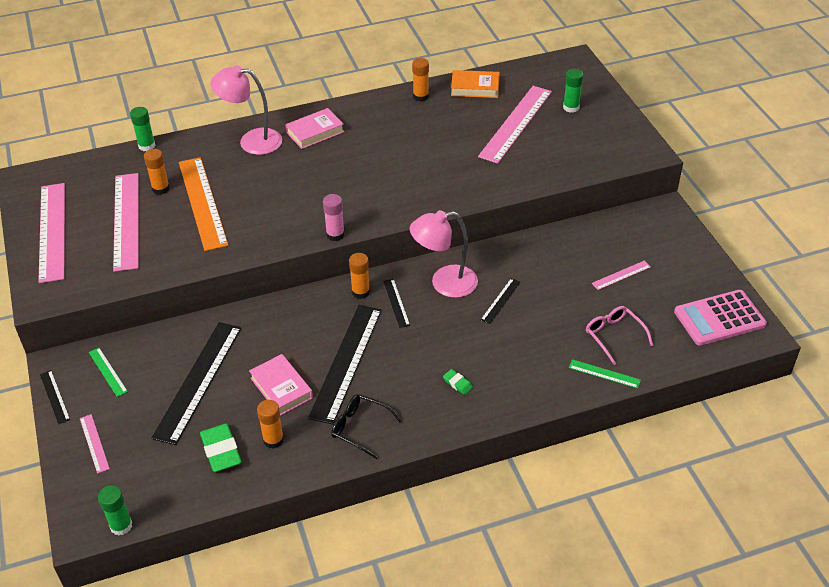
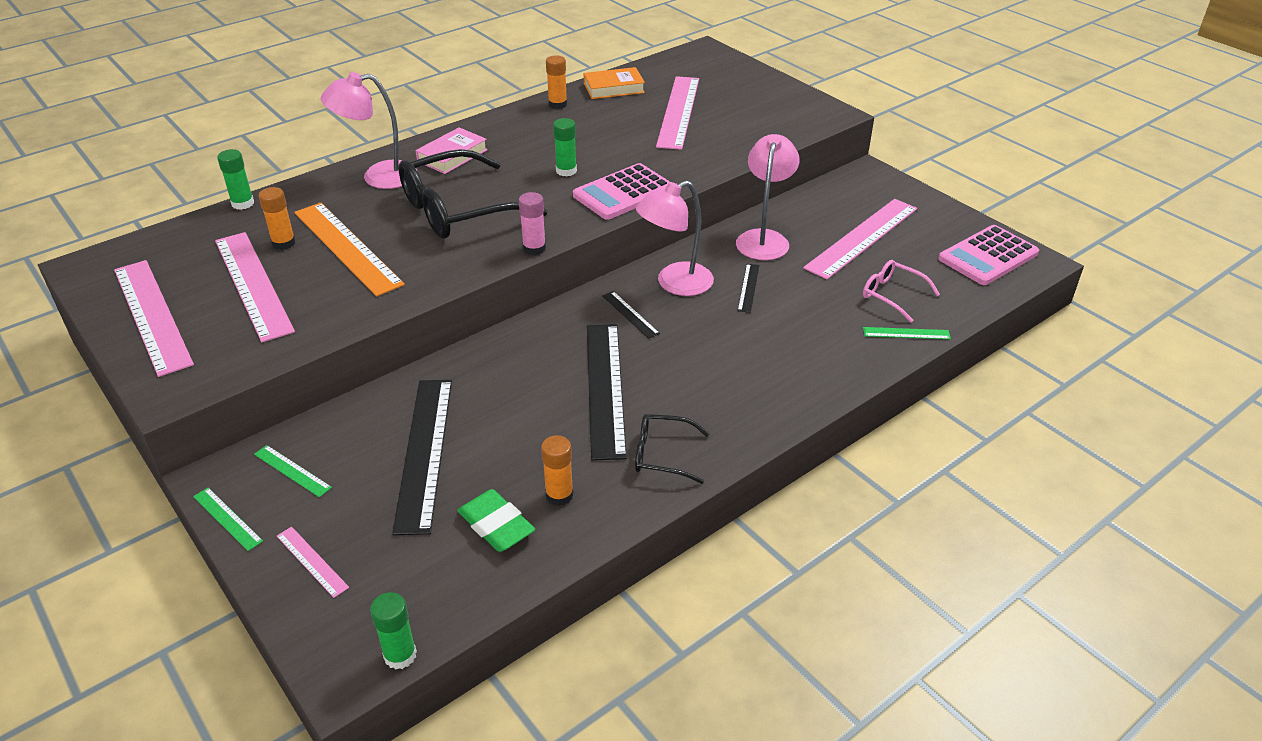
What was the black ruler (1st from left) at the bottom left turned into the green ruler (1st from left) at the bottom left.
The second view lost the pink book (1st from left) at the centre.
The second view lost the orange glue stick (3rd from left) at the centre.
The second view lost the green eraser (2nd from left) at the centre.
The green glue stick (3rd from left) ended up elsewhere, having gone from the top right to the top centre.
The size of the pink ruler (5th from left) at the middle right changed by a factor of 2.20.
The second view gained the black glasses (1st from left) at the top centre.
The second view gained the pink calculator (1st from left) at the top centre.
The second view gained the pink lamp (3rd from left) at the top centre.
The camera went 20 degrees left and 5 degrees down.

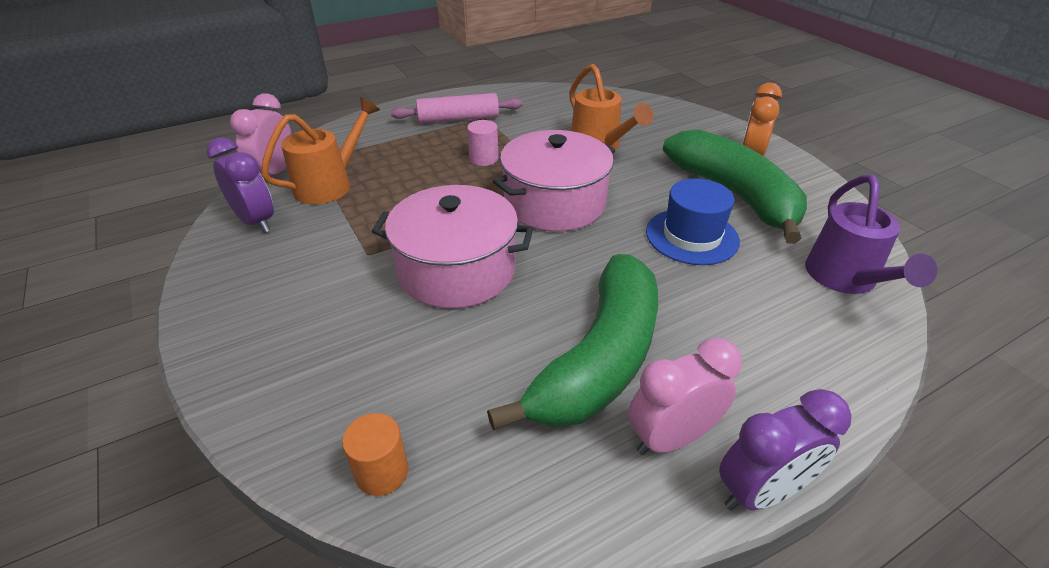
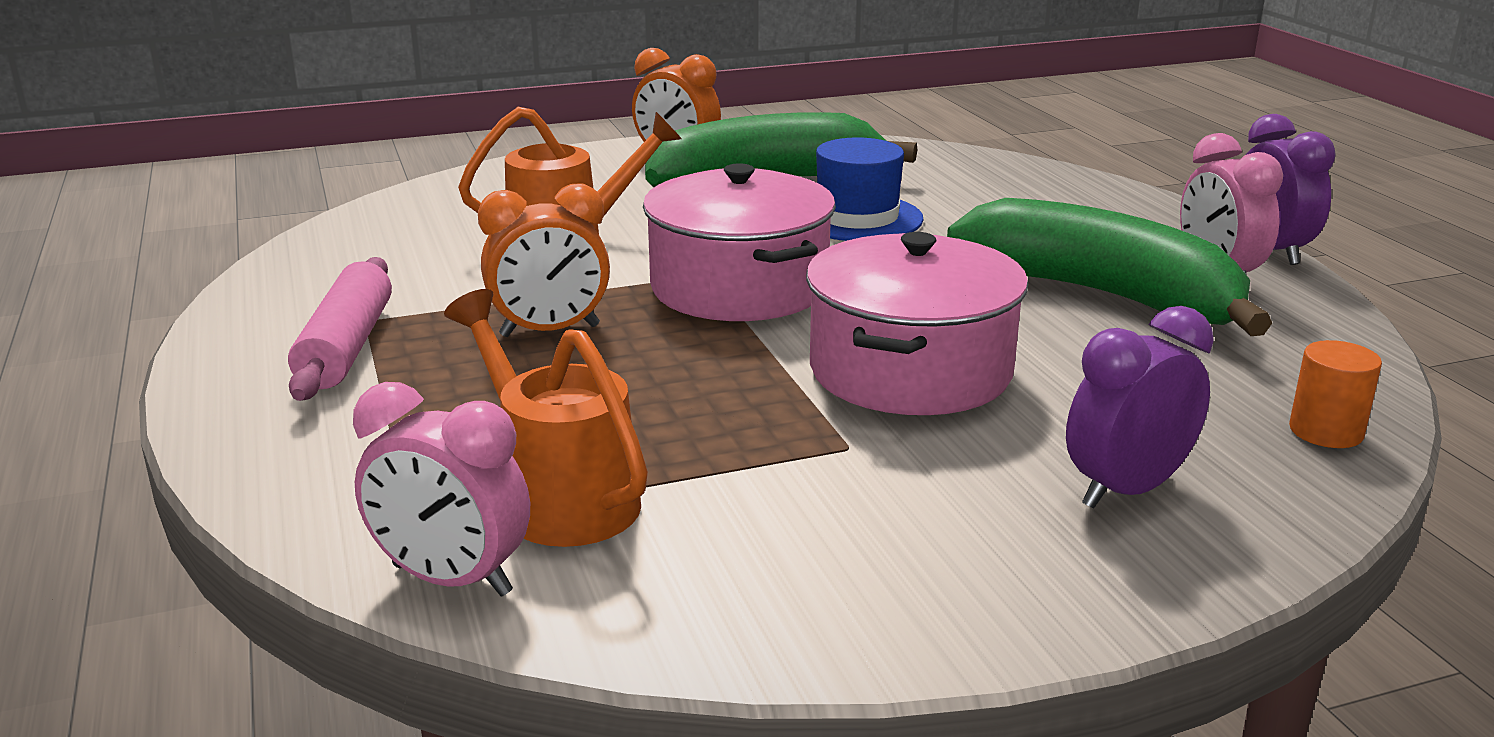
The purple clock (1st from left) ended up elsewhere, having gone from the top left to the middle right.
Where the pink cylinder stood at the top centre, the orange clock (1st from left) came to stand at the centre.
The second view lost the purple watering can at the middle right.
The camera went 80 degrees left and 15 degrees down.

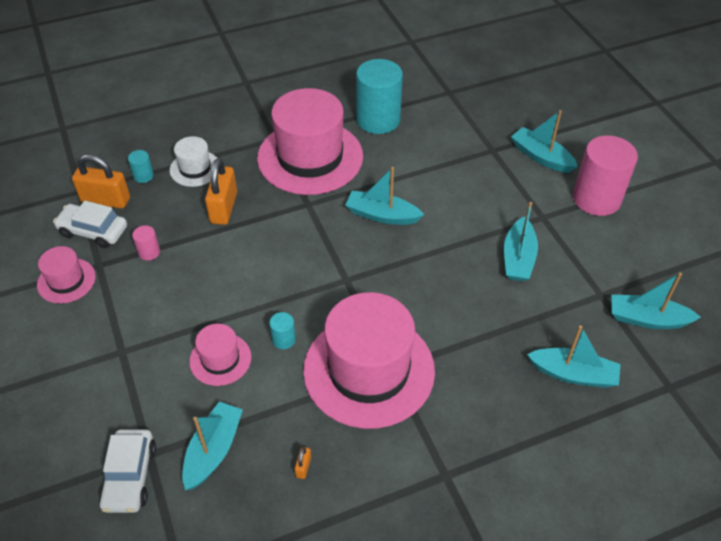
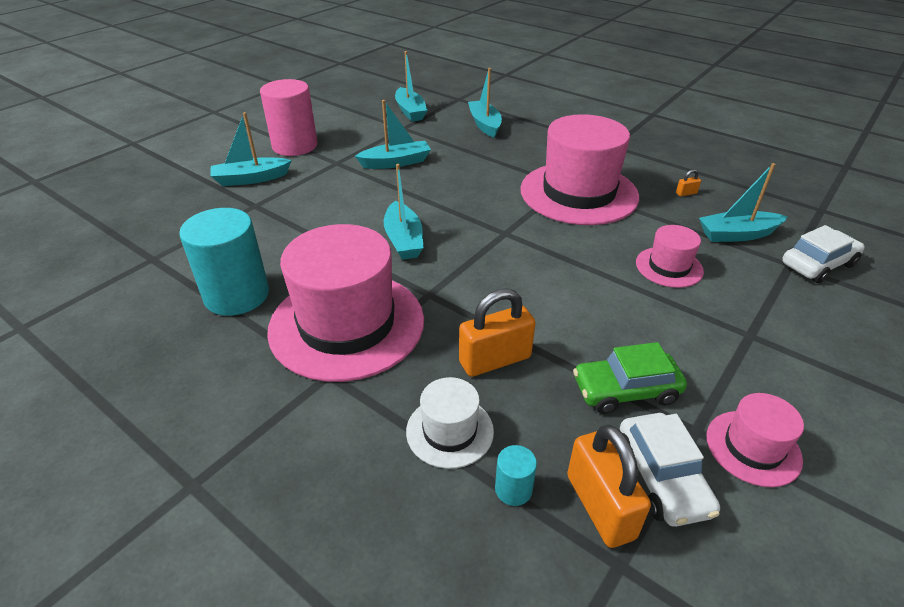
Where the pink cylinder (1st from left) stood at the middle left, the green car came to stand at the middle right.
The second view lost the turquoise cylinder (2nd from left) at the centre.
The turquoise boat (4th from left in the first image) at the top right ended up facing another way, 60 degrees clockwise from before.
The camera went 120 degrees left and 10 degrees down.

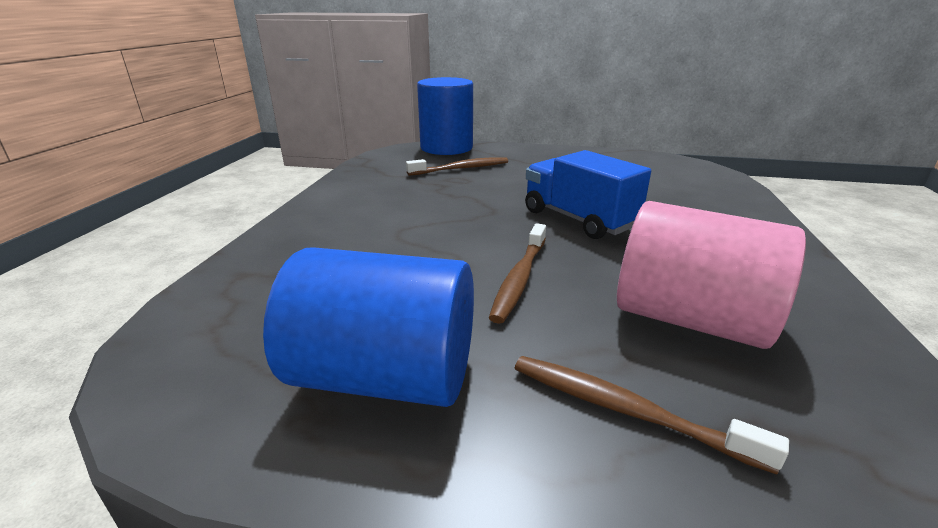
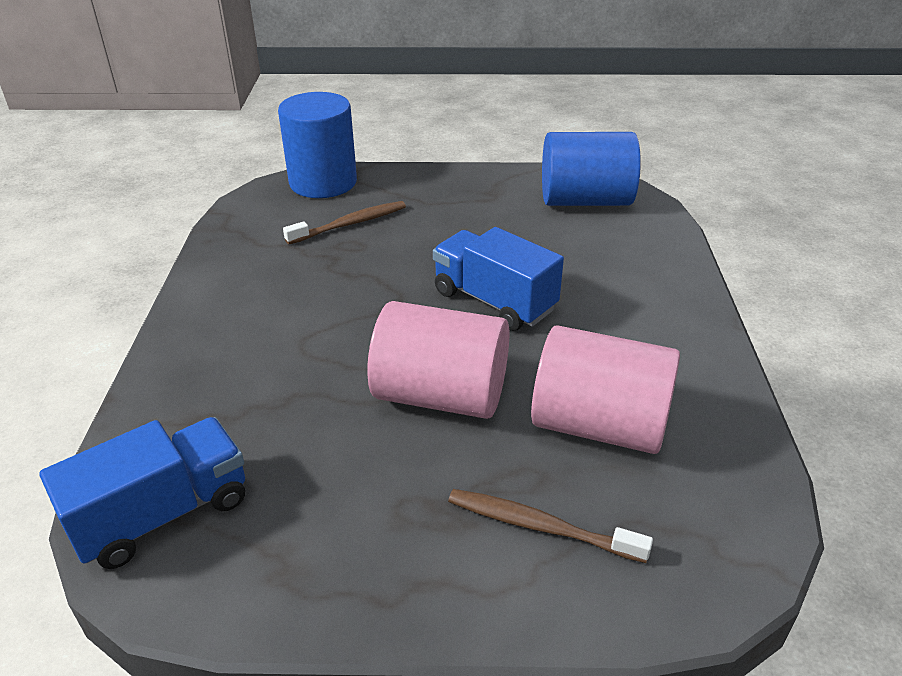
The blue cylinder (1st from left in the first image) ended up elsewhere, having gone from the centre to the top centre.
Where the brown toothbrush (2nd from left) stood at the centre, the pink cylinder (1st from left) came to stand at the centre.
The second view gained the blue truck (1st from left) at the bottom left.
The camera went 10 degrees left and 10 degrees up.

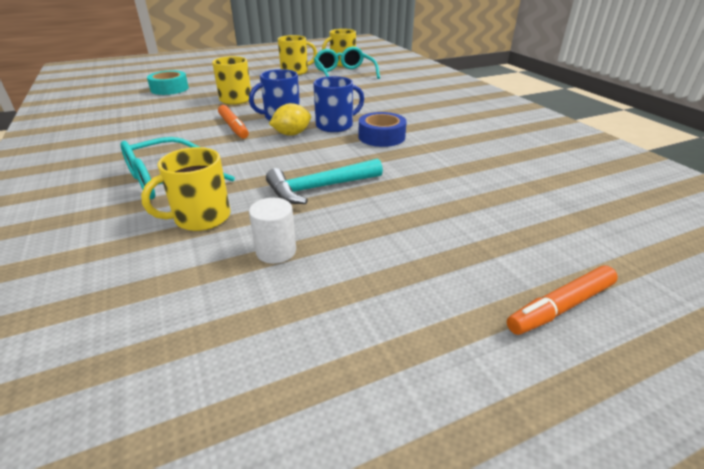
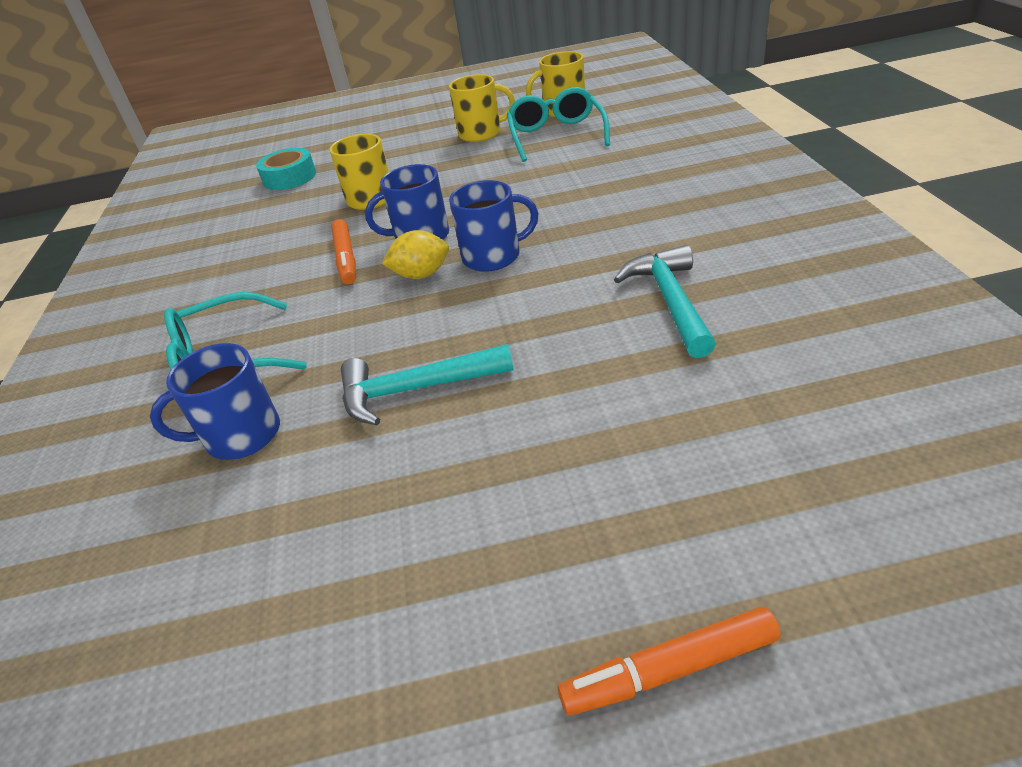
What was the yellow mug (1st from left) at the middle left turned into the blue mug (1st from left) at the middle left.
The second view lost the white cylinder at the centre.
The second view lost the blue tape at the top centre.
The second view gained the turquoise hammer (2nd from left) at the centre.
The camera went 20 degrees right and 5 degrees up.

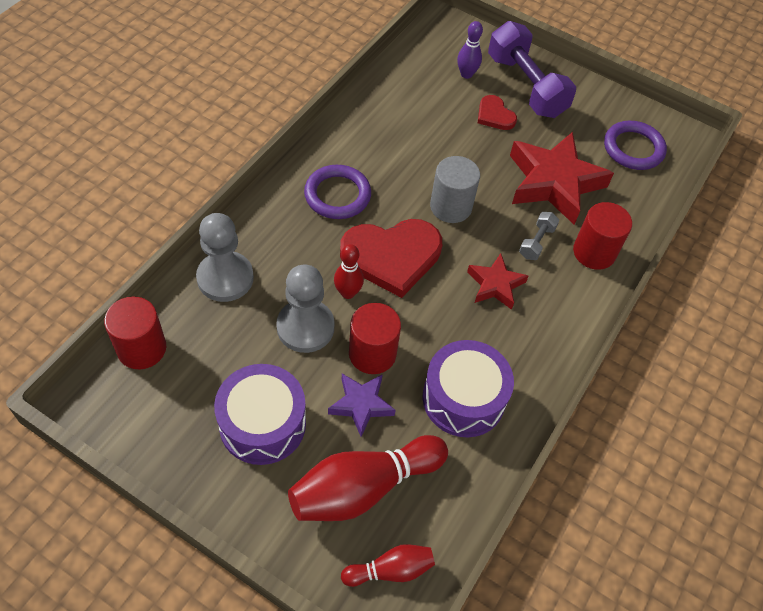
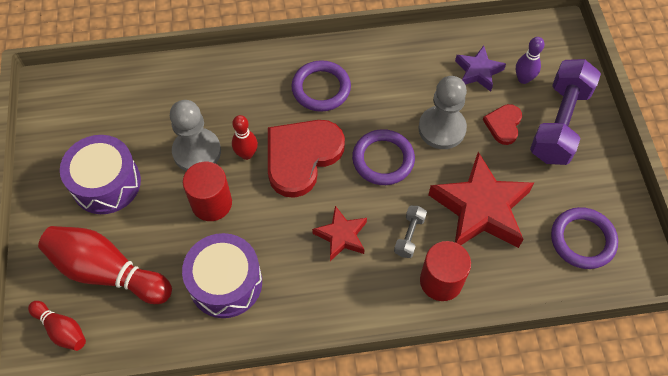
The second view lost the red cylinder (1st from left) at the middle left.
The grey pawn (1st from left in the first image) ended up elsewhere, having gone from the middle left to the top centre.
The purple star ended up elsewhere, having gone from the centre to the top right.
The red heart (1st from left) at the centre ended up facing another way, 90 degrees clockwise from before.
Where the grey cylinder stood at the top centre, the purple ring (2nd from left) came to stand at the centre.
The grey dumbbell at the middle right ended up facing another way, 60 degrees counterclockwise from before.
The camera went 55 degrees right and 5 degrees up.

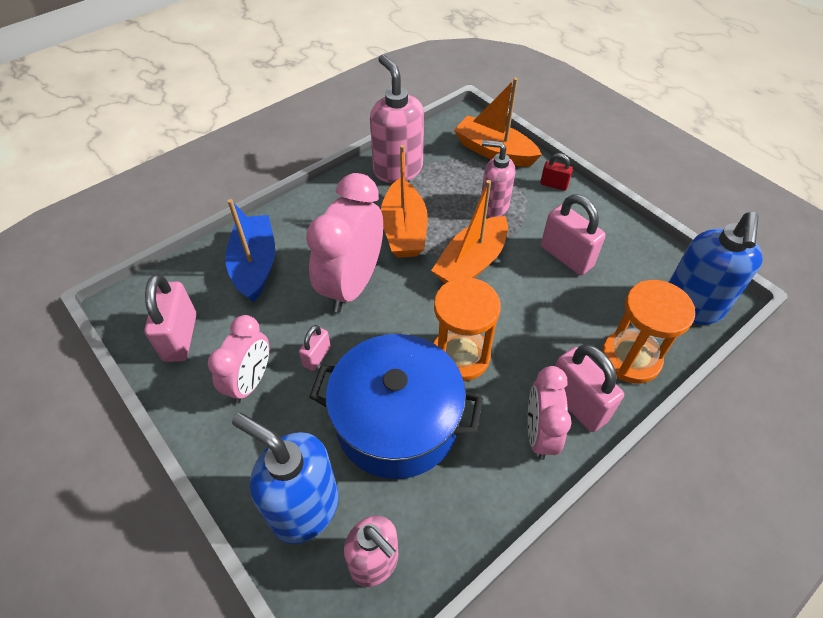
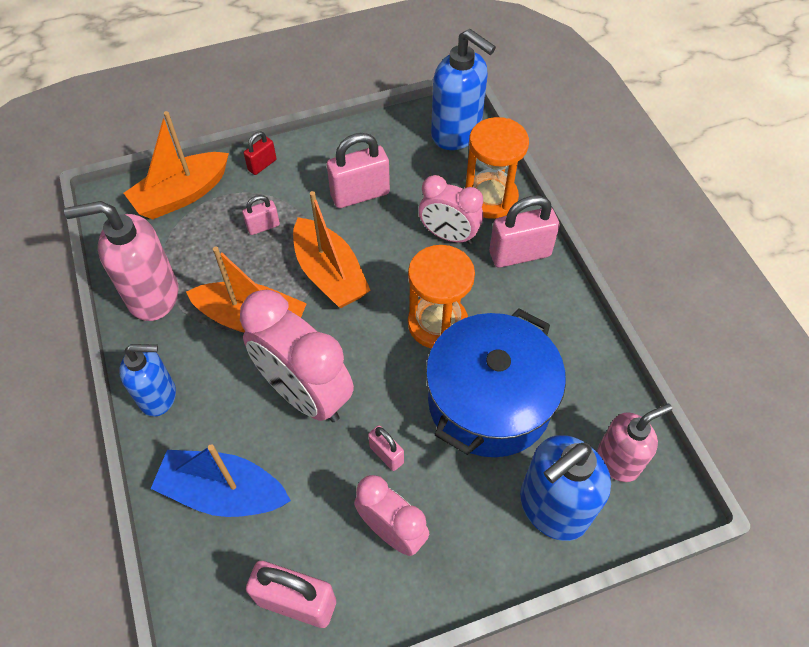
Where the pink soap dispenser (3rd from left) stood at the top centre, the pink padlock (1st from left) came to stand at the top left.
The pink clock (3rd from left) ended up elsewhere, having gone from the bottom right to the top centre.
The second view gained the blue soap dispenser (1st from left) at the middle left.
The camera went 70 degrees left and 5 degrees up.

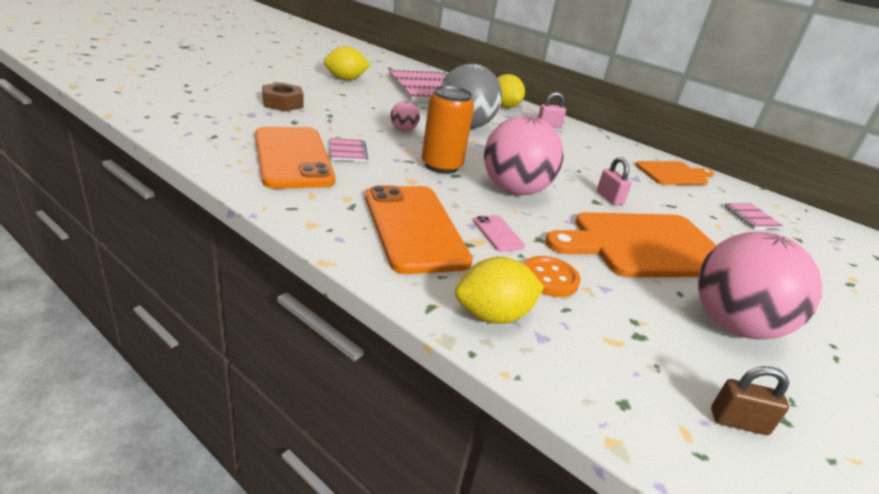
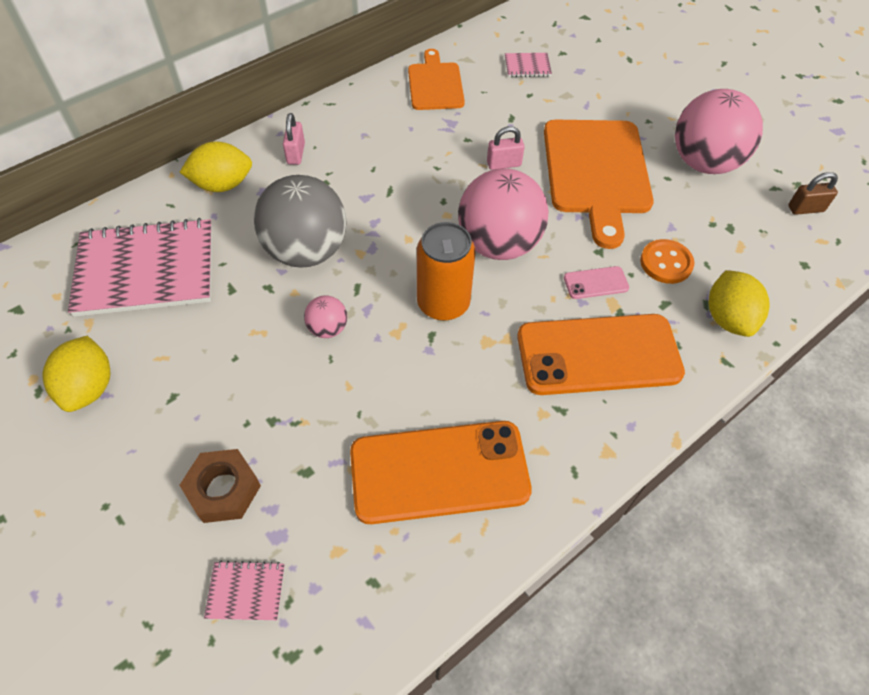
The pink notebook (1st from left in the first image) ended up elsewhere, having gone from the top centre to the bottom left.
The brown padlock at the bottom right ended up facing another way, 60 degrees clockwise from before.
The camera went 75 degrees left and 25 degrees up.

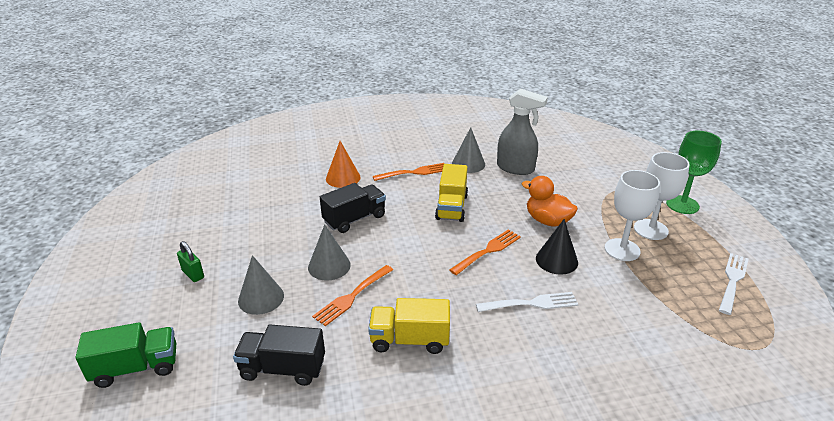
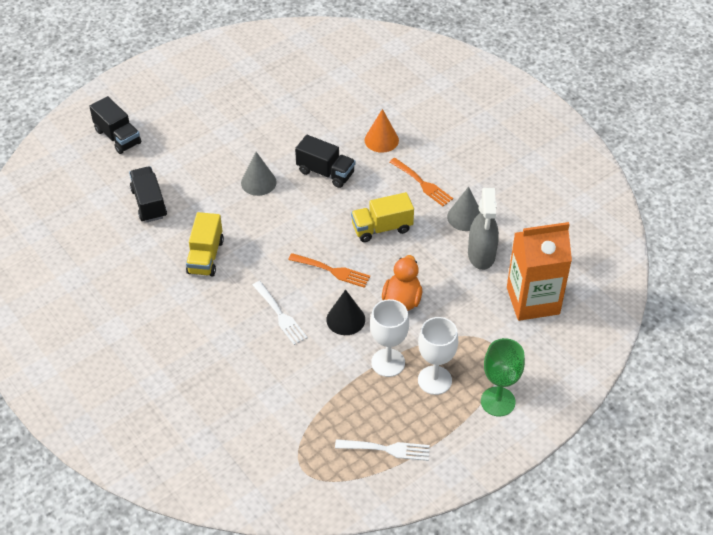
What was the green truck at the bottom left turned into the black truck (1st from left) at the top left.
The second view lost the green padlock at the middle left.
The second view lost the grey cone (1st from left) at the bottom left.
The second view lost the orange fork (1st from left) at the bottom centre.
The yellow truck (1st from left) at the bottom centre ended up facing another way, 150 degrees counterclockwise from before.
The second view gained the orange carton at the middle right.
The camera went 65 degrees right and 15 degrees up.

